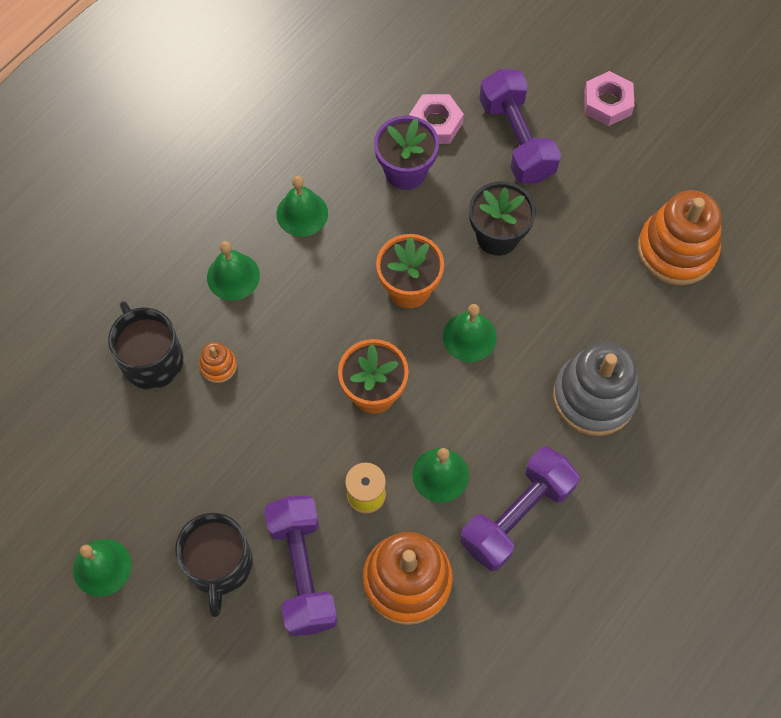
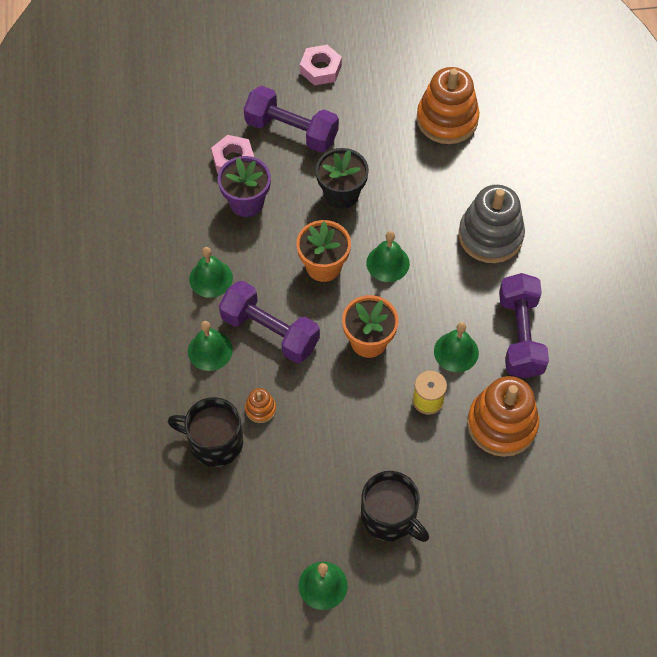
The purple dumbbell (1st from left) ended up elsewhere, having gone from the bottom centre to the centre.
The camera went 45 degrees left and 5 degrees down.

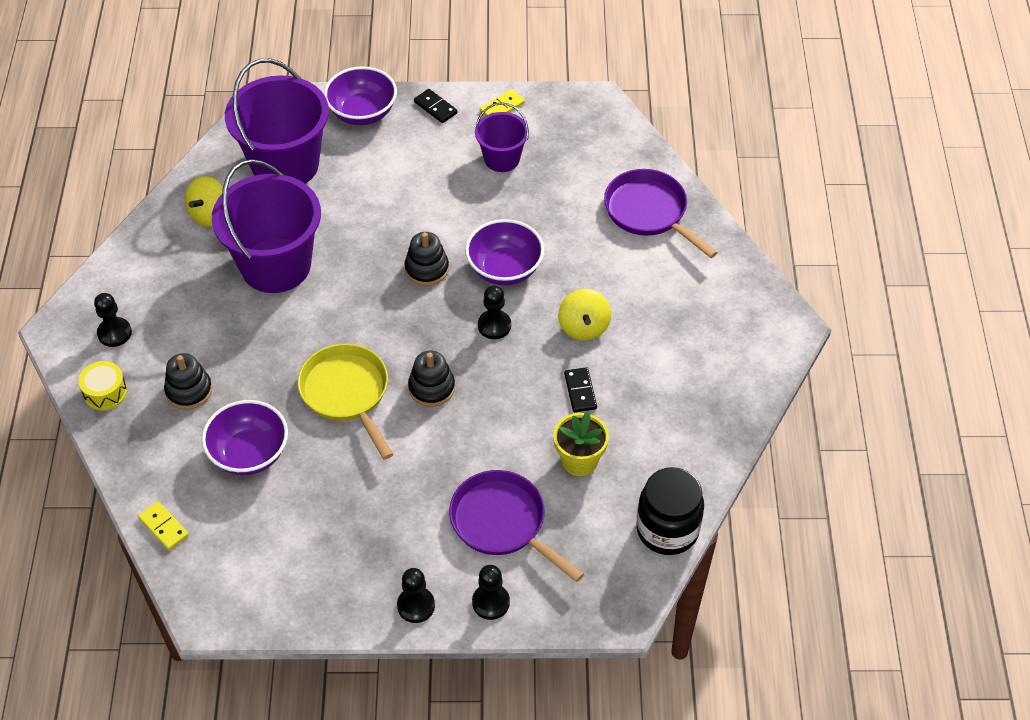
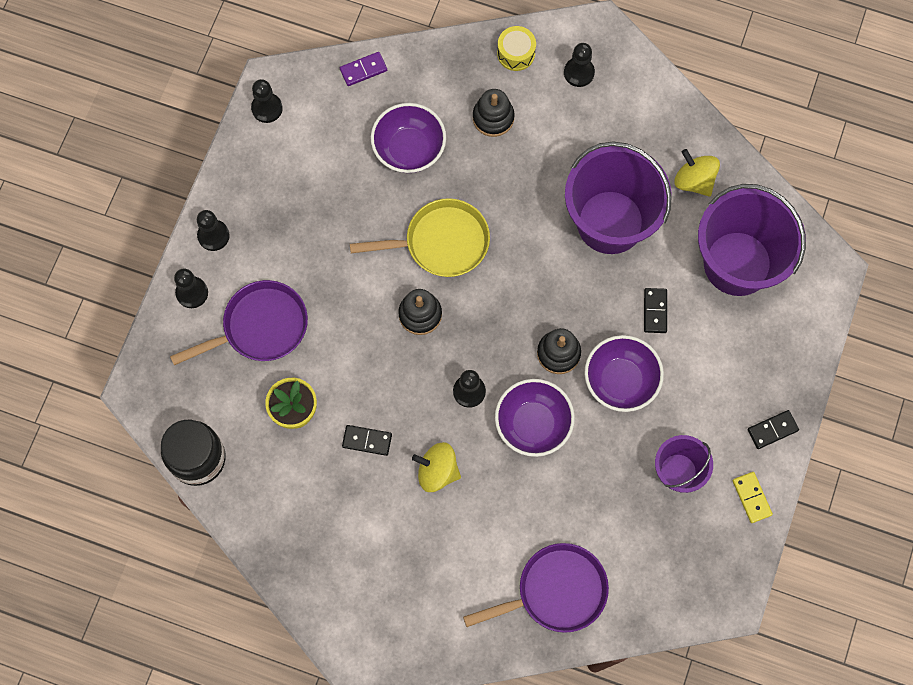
What was the yellow domino (1st from left) at the bottom left turned into the purple domino at the top centre.
The purple bowl (2nd from left in the first image) ended up elsewhere, having gone from the top centre to the middle right.
The second view gained the black pawn (3rd from left) at the top left.
The second view gained the black domino (2nd from left) at the middle right.
The camera went 110 degrees right and 20 degrees up.

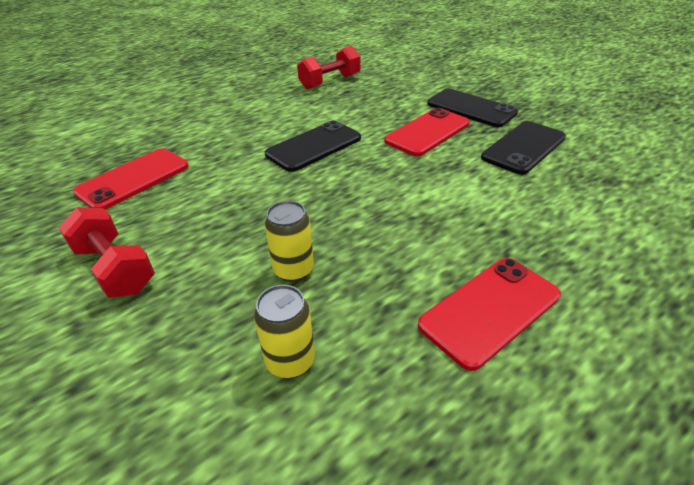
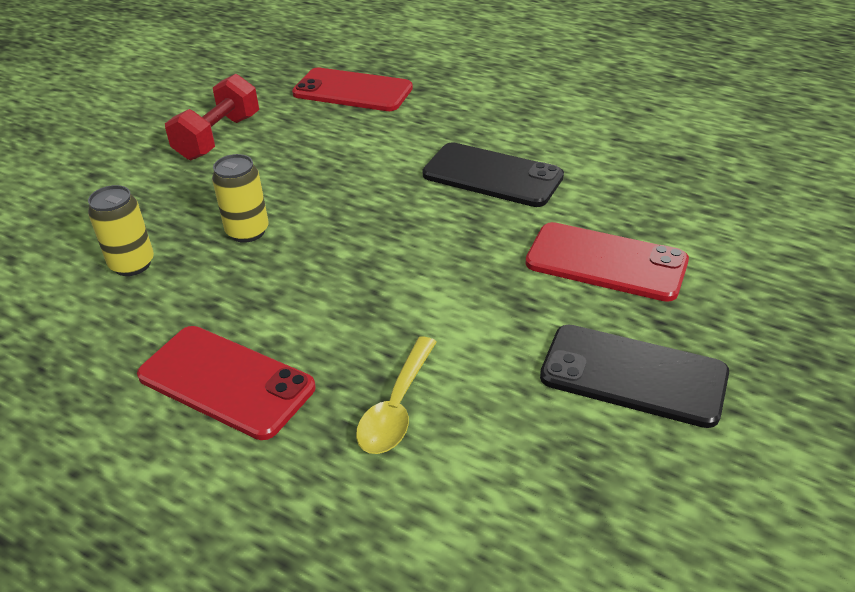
The second view lost the red dumbbell (2nd from left) at the top centre.
The second view lost the black phone (2nd from left) at the top right.
The second view gained the yellow spoon at the bottom centre.
The camera went 70 degrees right and 0 degrees up.

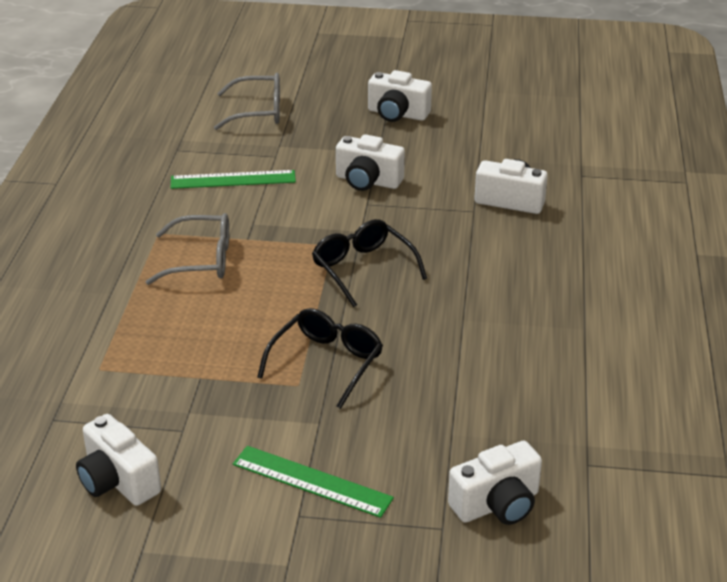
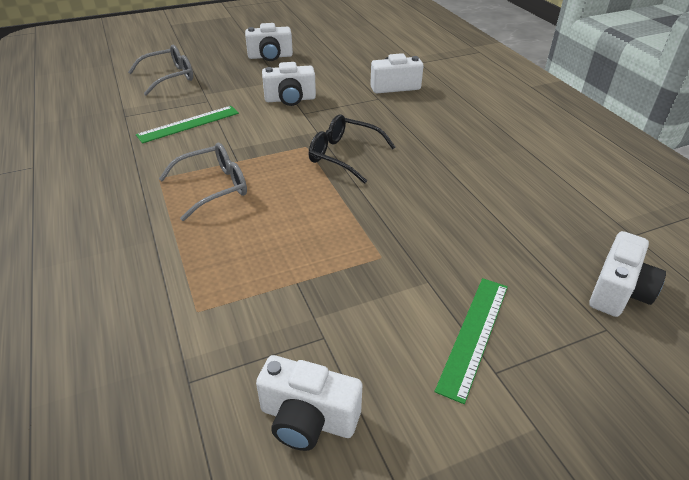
The green ruler (2nd from left) at the bottom centre ended up facing another way, 60 degrees counterclockwise from before.
The second view lost the black glasses (1st from left) at the centre.
The camera went 30 degrees left and 5 degrees up.

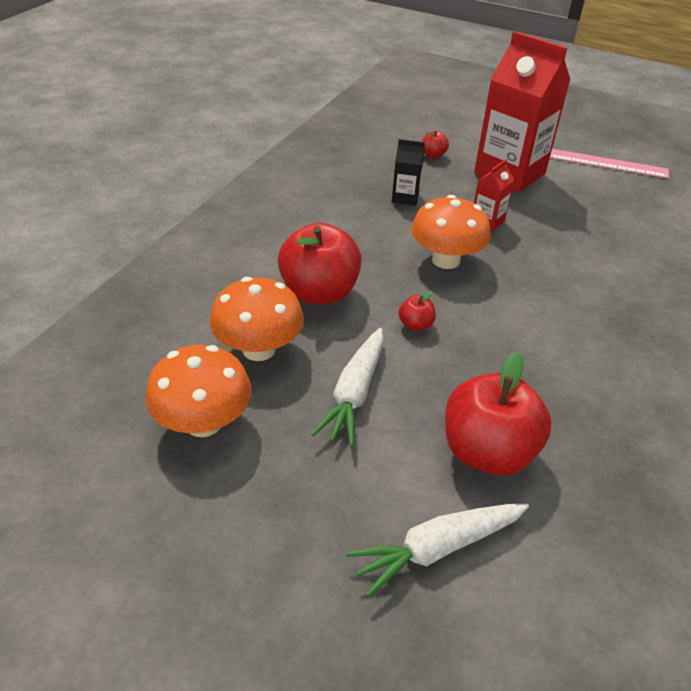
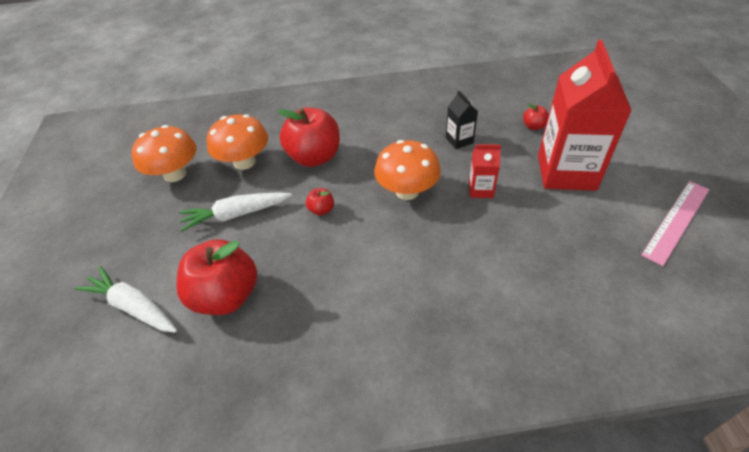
The pink ruler at the top right ended up facing another way, 60 degrees clockwise from before.
The camera went 60 degrees right and 5 degrees up.

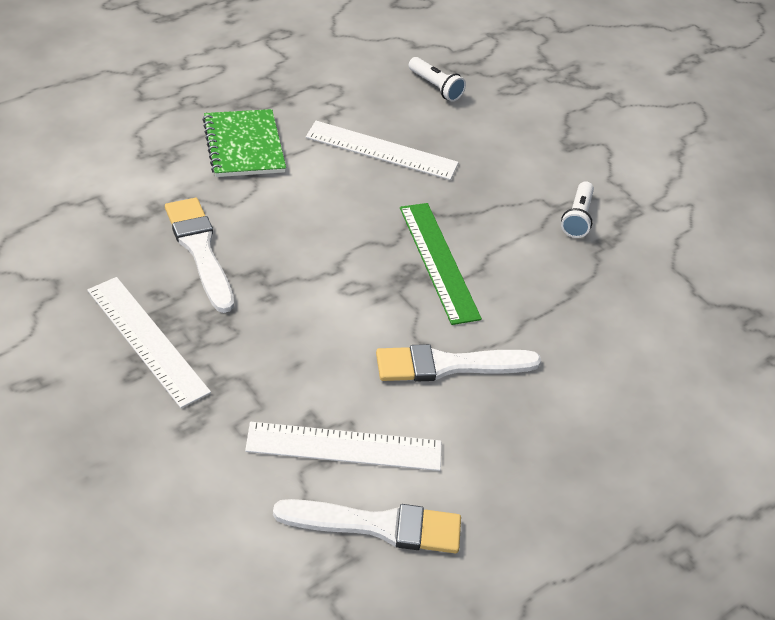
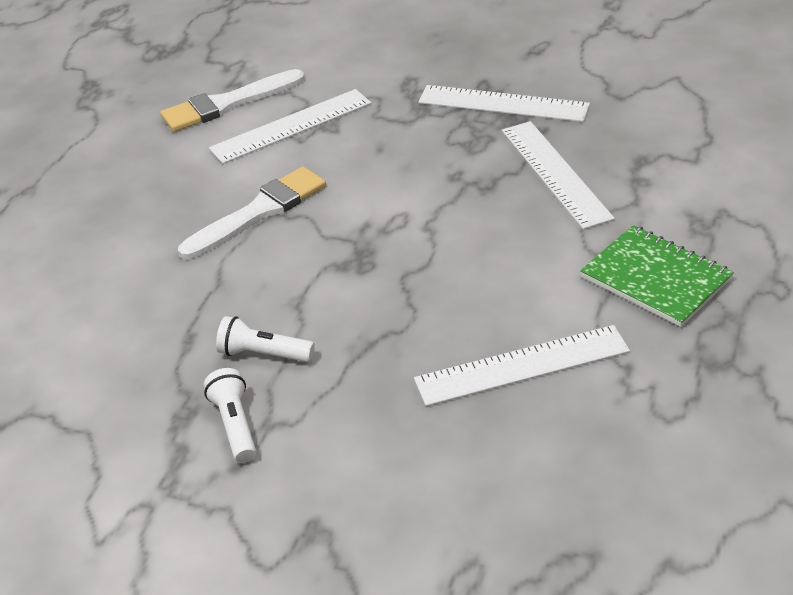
Where the white brush (1st from left) stood at the middle left, the white ruler (4th from left) came to stand at the top right.
The second view lost the green ruler at the centre.
The white flashlight (1st from left in the first image) ended up elsewhere, having gone from the top centre to the centre.
The camera went 155 degrees right and 5 degrees down.

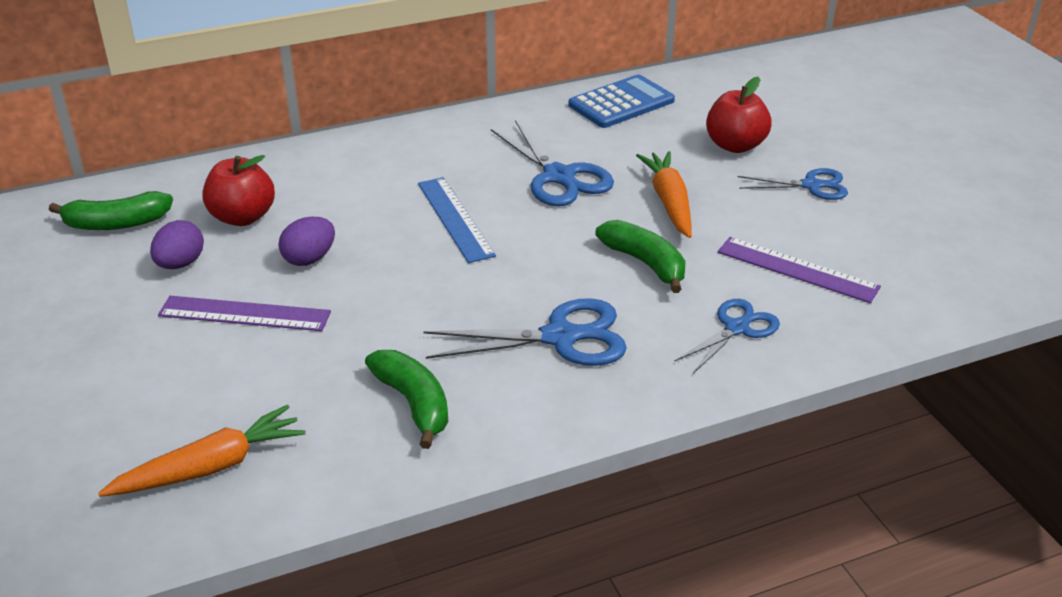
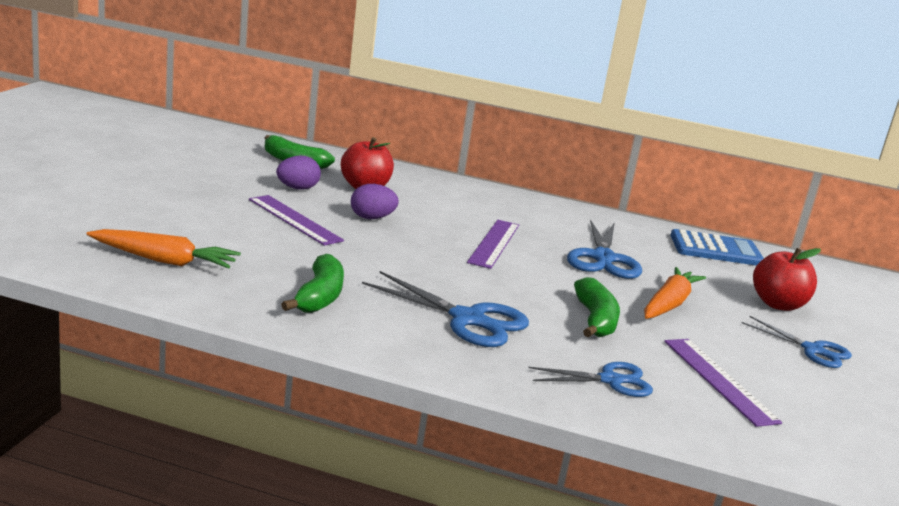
What was the blue ruler at the centre turned into the purple ruler (2nd from left) at the centre.
The camera went 35 degrees right and 15 degrees down.

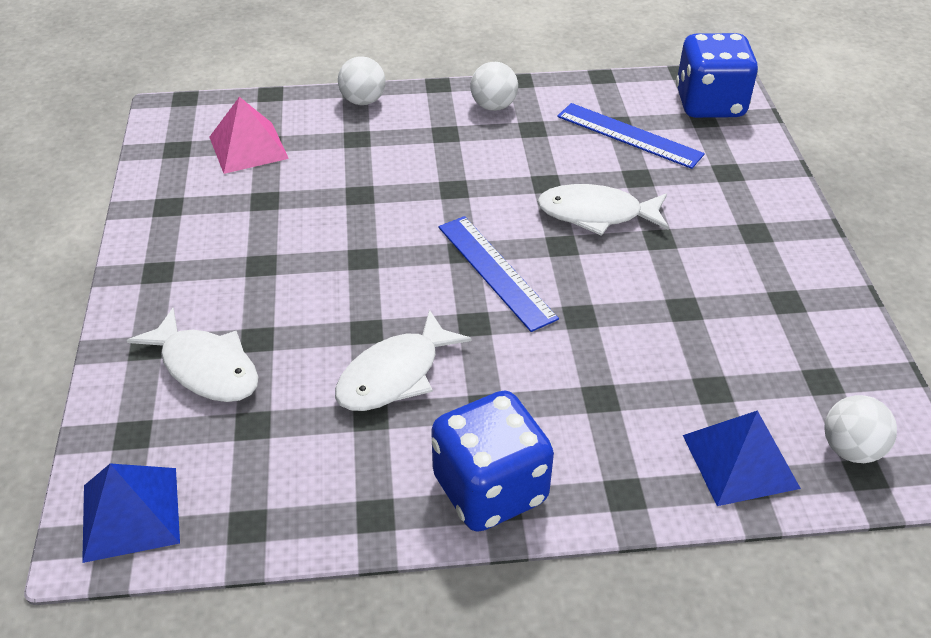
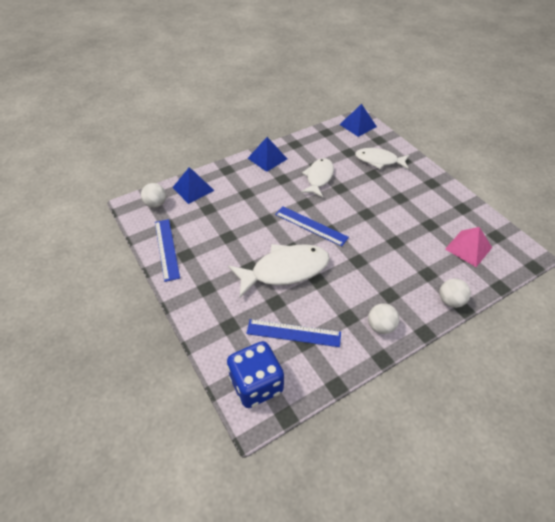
Where the blue dice (1st from left) stood at the bottom centre, the blue pyramid (2nd from left) came to stand at the top centre.
The size of the white fish (3rd from left in the first image) at the top centre changed by a factor of 1.51.
The second view gained the blue ruler (1st from left) at the middle left.
The camera went 155 degrees right and 5 degrees up.

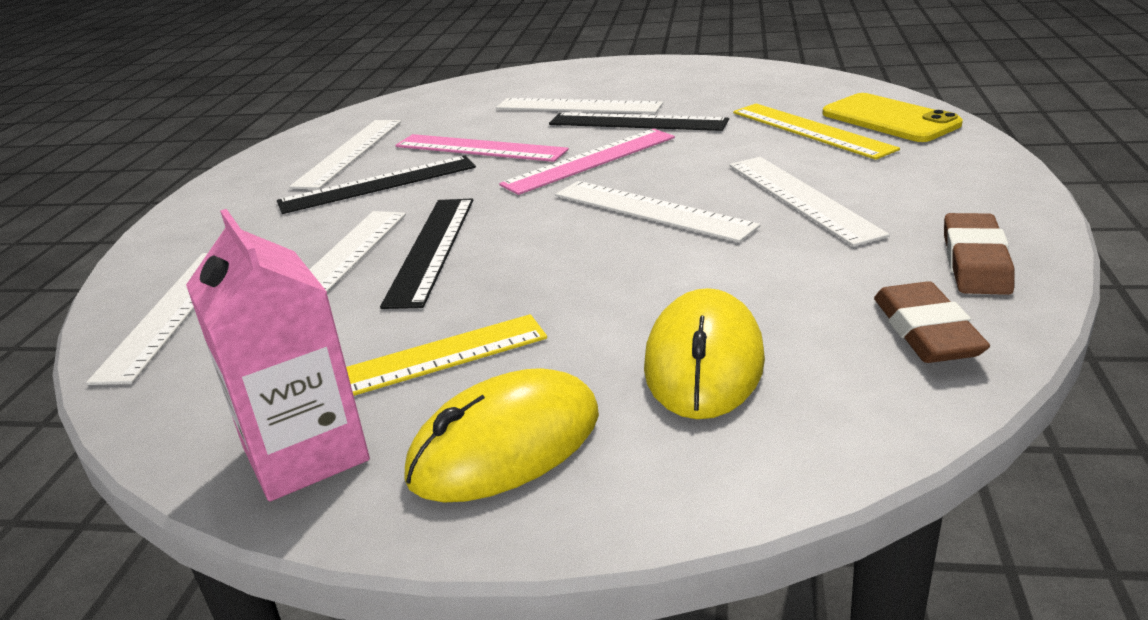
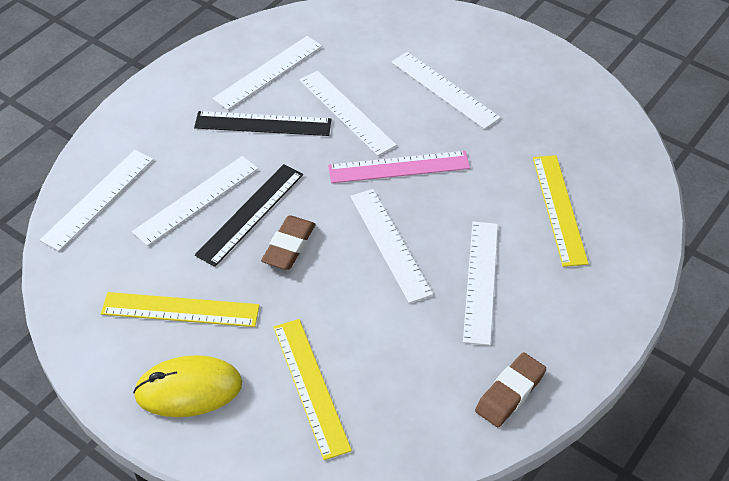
The second view lost the pink carton at the middle left.
What was the pink ruler (1st from left) at the top centre turned into the white ruler (4th from left) at the top centre.
The second view lost the black ruler (3rd from left) at the top centre.
Where the yellow mouse (2nd from left) stood at the centre, the yellow ruler (2nd from left) came to stand at the bottom centre.
The second view lost the yellow phone at the top right.
The brown eraser (1st from left) ended up elsewhere, having gone from the middle right to the centre.
The camera went 25 degrees right and 20 degrees up.

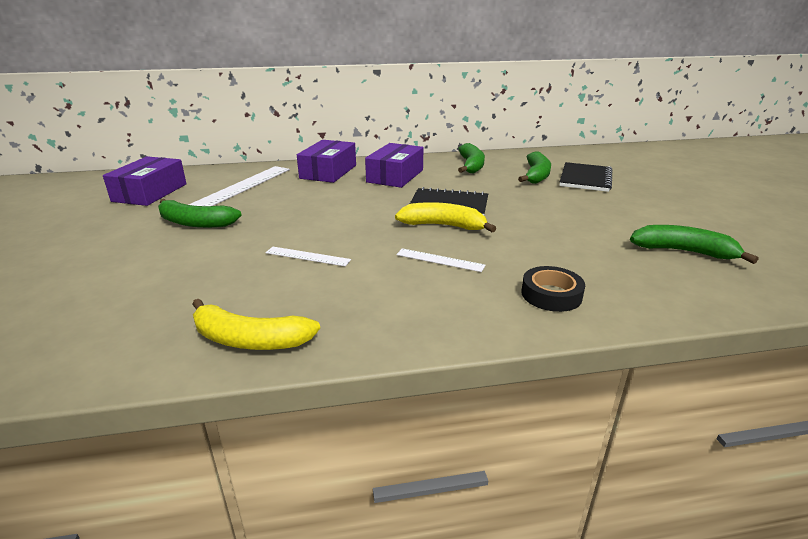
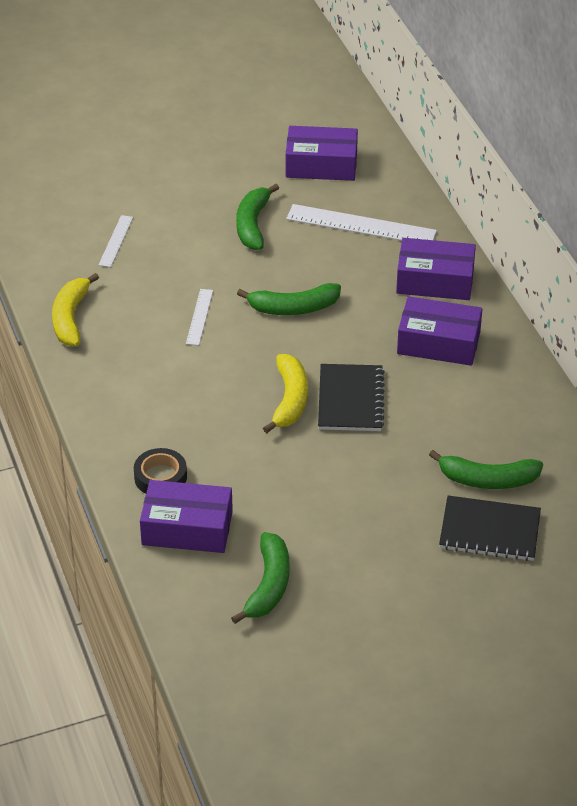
The white ruler (3rd from left in the first image) ended up elsewhere, having gone from the centre to the top left.
The green banana (2nd from left in the first image) ended up elsewhere, having gone from the top centre to the centre.
The second view gained the purple box (1st from left) at the middle left.
The camera went 80 degrees right and 15 degrees up.

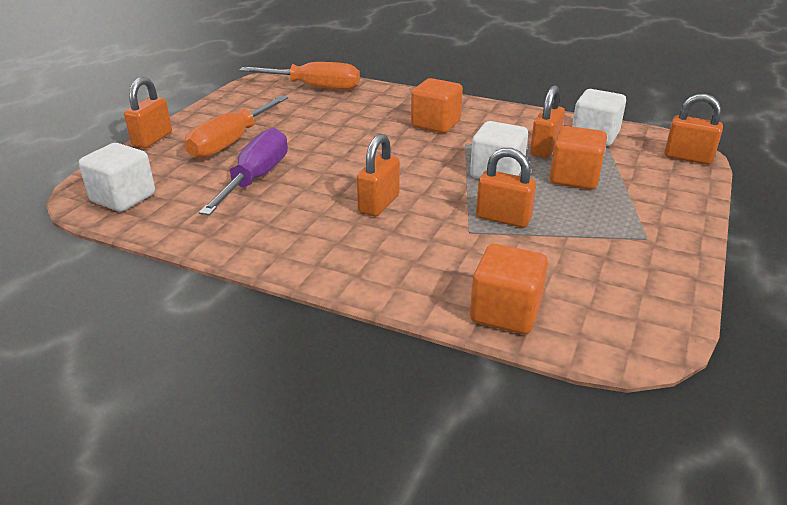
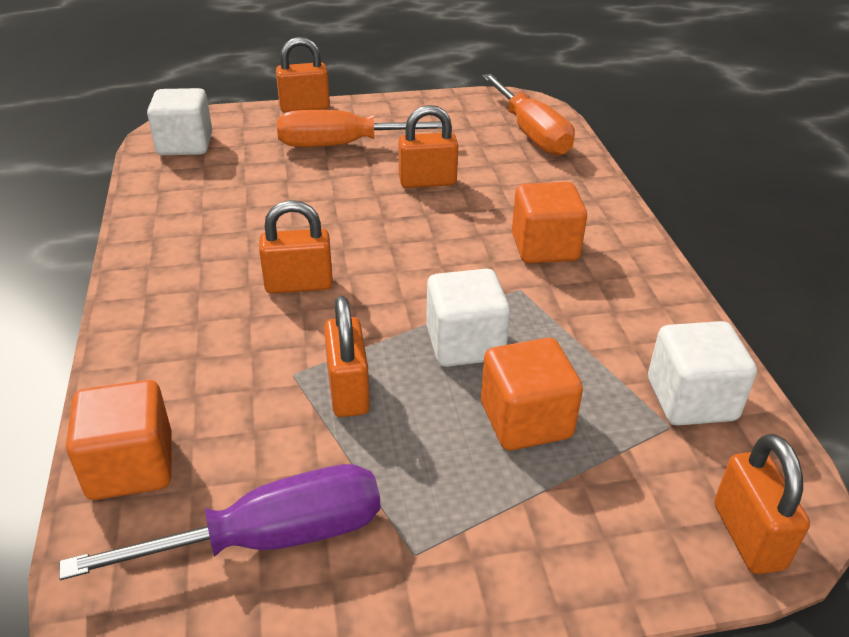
The purple screwdriver ended up elsewhere, having gone from the middle left to the bottom left.
The orange padlock (4th from left) ended up elsewhere, having gone from the top right to the top centre.
The camera went 55 degrees right and 5 degrees up.

